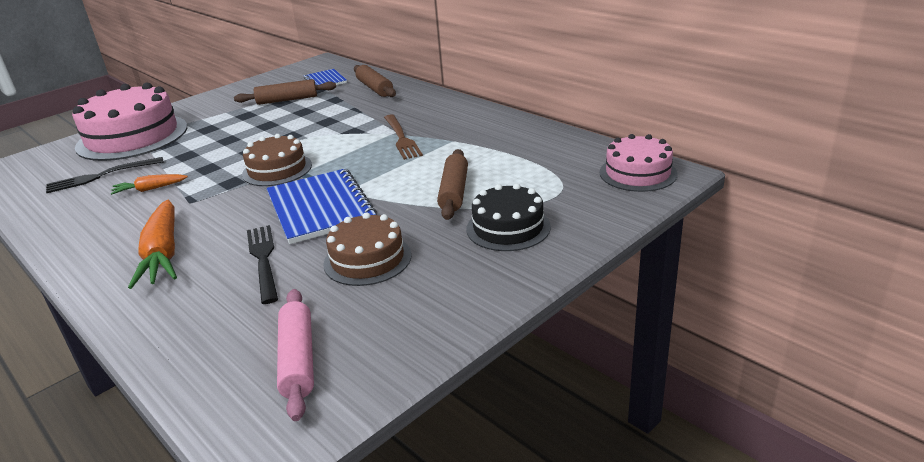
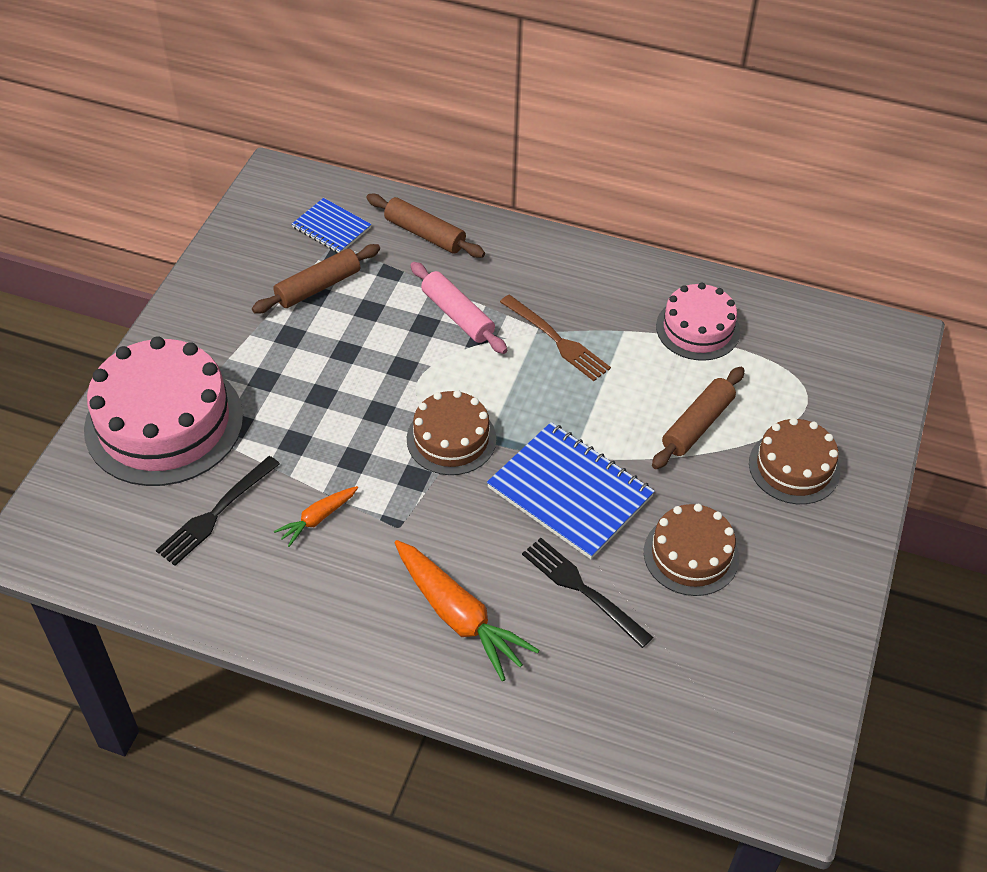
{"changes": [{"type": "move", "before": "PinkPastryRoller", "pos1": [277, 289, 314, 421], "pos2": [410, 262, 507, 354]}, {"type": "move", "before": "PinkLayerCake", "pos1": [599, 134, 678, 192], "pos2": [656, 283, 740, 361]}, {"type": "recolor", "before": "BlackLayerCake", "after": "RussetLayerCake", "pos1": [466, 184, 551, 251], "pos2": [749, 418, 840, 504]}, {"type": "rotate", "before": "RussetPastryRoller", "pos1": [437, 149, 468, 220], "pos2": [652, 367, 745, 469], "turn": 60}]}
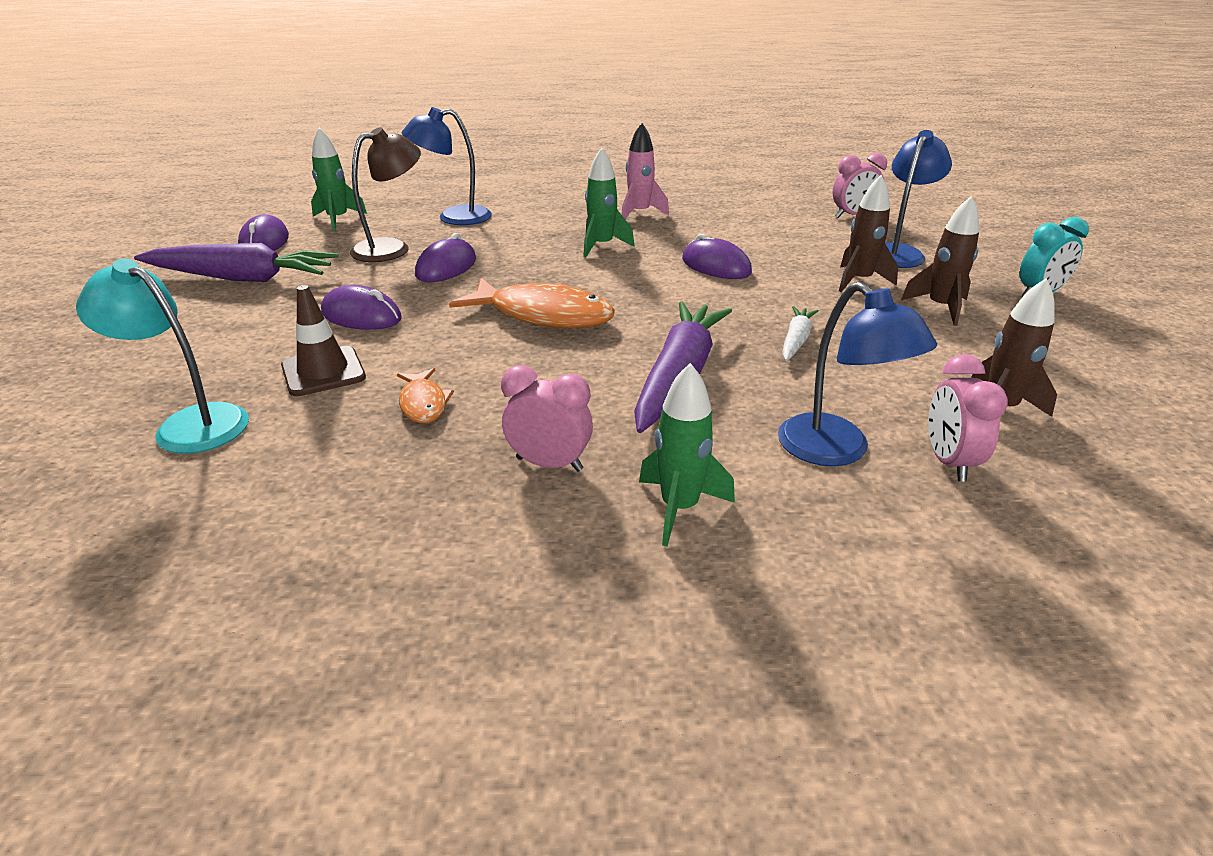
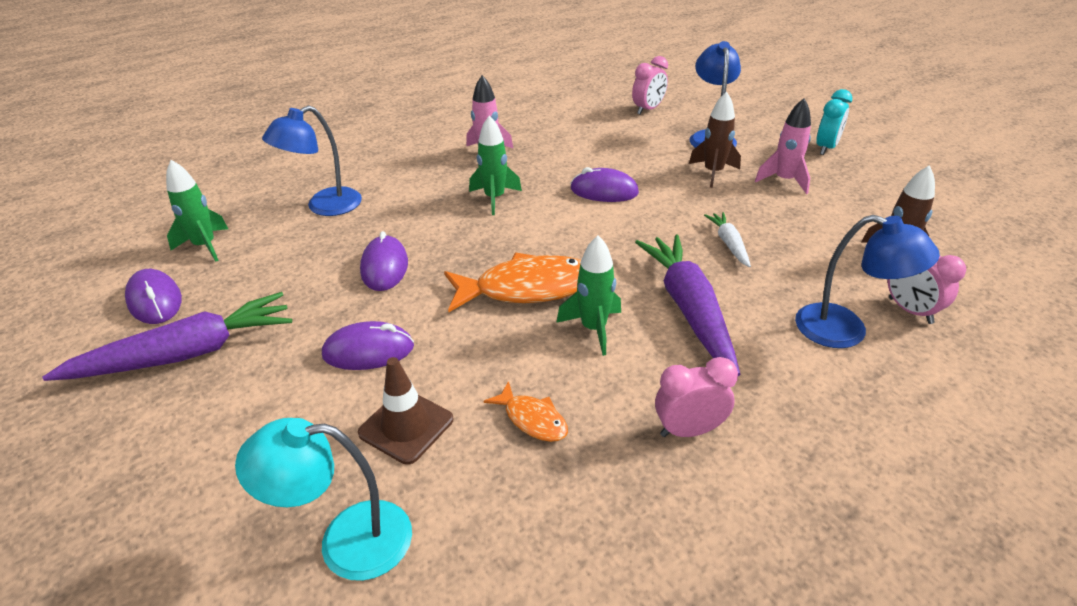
{"changes": [{"type": "delete", "before": "RussetLamp", "pos1": [350, 127, 421, 262]}, {"type": "move", "before": "GreenSpaceship", "pos1": [639, 363, 735, 546], "pos2": [556, 235, 621, 356]}, {"type": "recolor", "before": "RussetSpaceship", "after": "PinkSpaceship", "pos1": [901, 196, 979, 326], "pos2": [755, 99, 811, 194]}]}
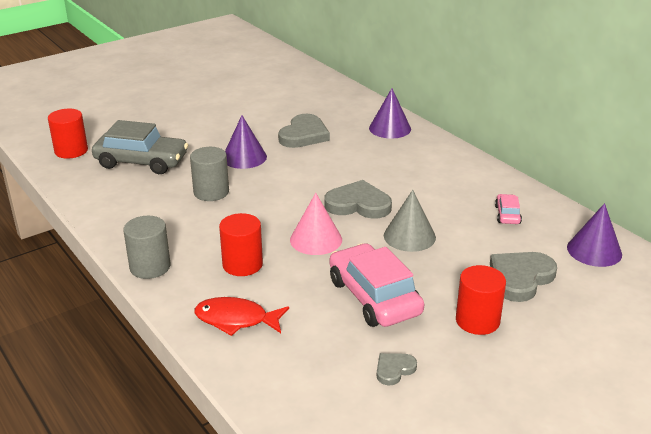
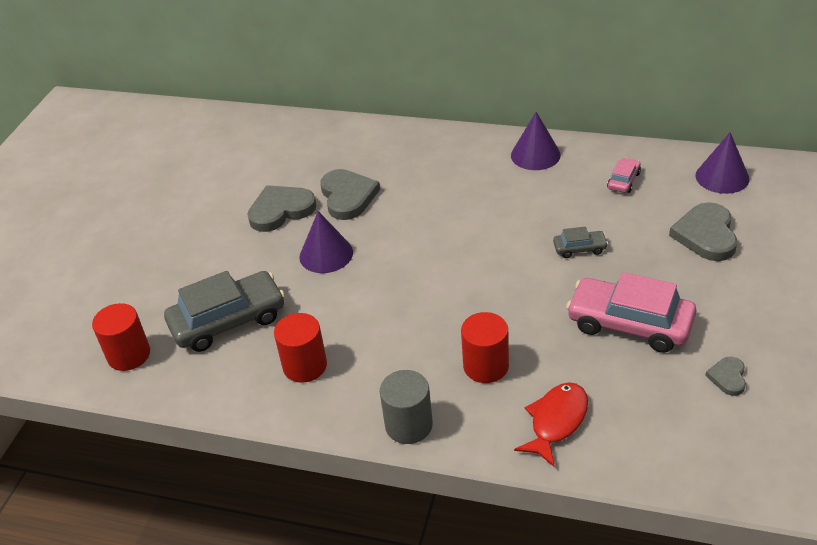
{"changes": [{"type": "delete", "before": "GreySolidCylinder", "pos1": [190, 147, 229, 201]}, {"type": "delete", "before": "PinkSolidCone", "pos1": [290, 193, 342, 255]}, {"type": "move", "before": "GreyLoveHeart", "pos1": [324, 180, 392, 219], "pos2": [247, 185, 316, 232]}, {"type": "move", "before": "RoyalPurpleSolidCone", "pos1": [369, 88, 411, 139], "pos2": [511, 112, 561, 170]}, {"type": "move", "before": "ScarletSolidCylinder", "pos1": [456, 265, 506, 335], "pos2": [274, 313, 327, 383]}, {"type": "replace", "before": "GreySolidCone", "after": "GreyAutomobile", "pos1": [384, 190, 436, 252], "pos2": [553, 227, 608, 258]}, {"type": "rotate", "before": "ScarletToyFish", "pos1": [194, 297, 289, 336], "pos2": [514, 382, 588, 467], "turn": 150}, {"type": "rotate", "before": "PinkAutomobile", "pos1": [495, 194, 522, 224], "pos2": [607, 158, 641, 193], "turn": 60}]}
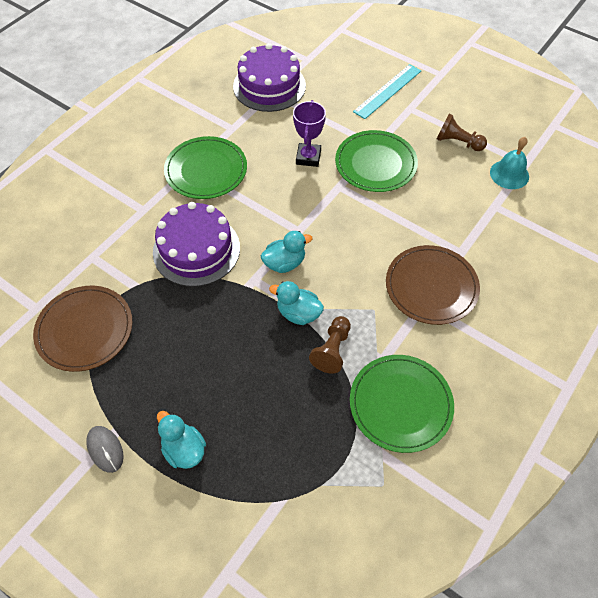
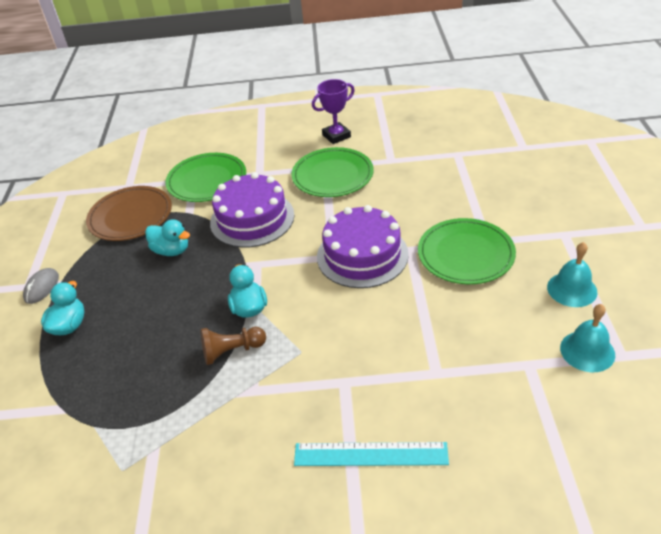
{"changes": [{"type": "delete", "before": "RussetFlatDish", "pos1": [386, 245, 480, 325]}, {"type": "move", "before": "RoyalPurpleLayerCake", "pos1": [233, 43, 306, 112], "pos2": [317, 205, 409, 288]}, {"type": "move", "before": "TealToyDuck", "pos1": [261, 231, 312, 273], "pos2": [145, 219, 190, 256]}, {"type": "move", "before": "RoyalPurplePrizeCup", "pos1": [293, 100, 326, 167], "pos2": [312, 79, 355, 144]}, {"type": "move", "before": "GreenFlatDish", "pos1": [350, 355, 454, 453], "pos2": [165, 153, 246, 202]}, {"type": "move", "before": "TealStraightedge", "pos1": [353, 64, 421, 119], "pos2": [294, 442, 449, 466]}, {"type": "replace", "before": "RussetPawn", "after": "TealHandBell", "pos1": [437, 114, 487, 151], "pos2": [547, 242, 598, 307]}]}
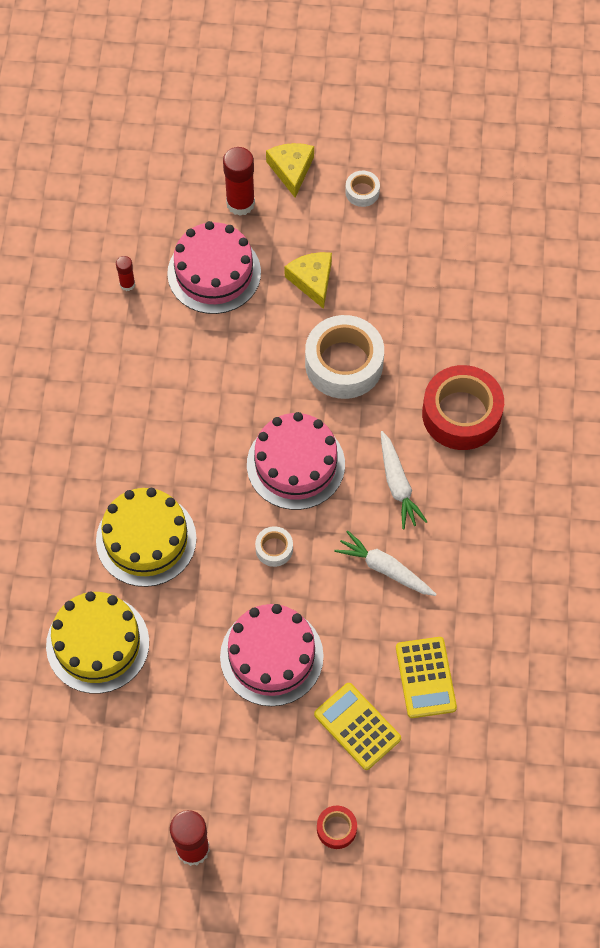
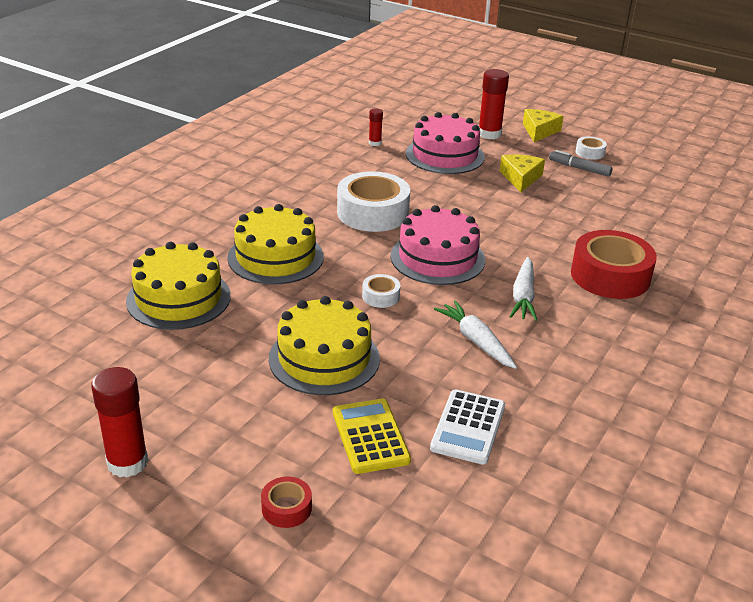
{"changes": [{"type": "insert", "after": "GreyFeltPen", "pos2": [549, 150, 613, 177]}, {"type": "move", "before": "SnowWhiteStickyTape", "pos1": [305, 315, 384, 399], "pos2": [337, 171, 410, 232]}, {"type": "recolor", "before": "PinkLayerCake", "after": "BrightYellowLayerCake", "pos1": [220, 604, 324, 706], "pos2": [269, 296, 380, 395]}, {"type": "recolor", "before": "BrightYellowPocketCalculator", "after": "SnowWhitePocketCalculator", "pos1": [396, 637, 457, 718], "pos2": [430, 389, 505, 465]}]}
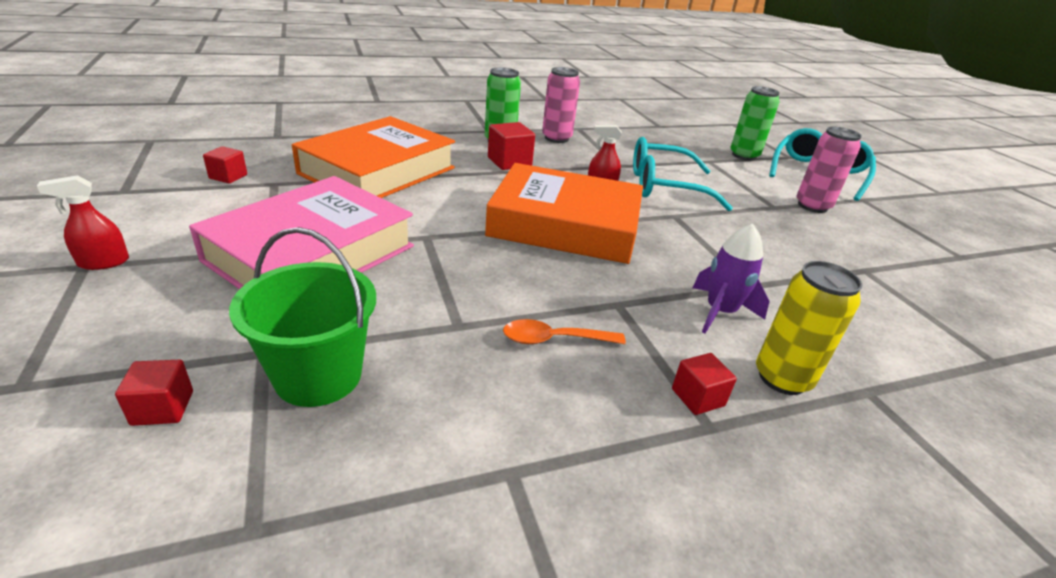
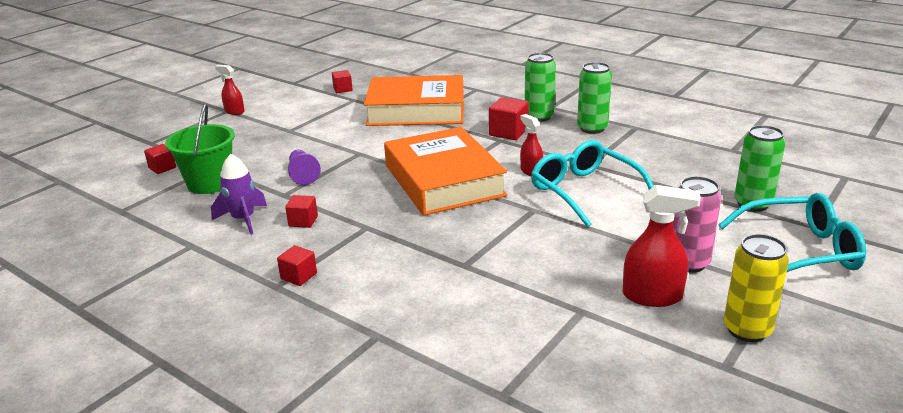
{"changes": [{"type": "delete", "before": "PinkHardcover", "pos1": [189, 176, 414, 289]}, {"type": "insert", "after": "RoyalPurplePawn", "pos2": [288, 150, 321, 185]}, {"type": "insert", "after": "ScarletSprayer", "pos2": [623, 185, 701, 307]}, {"type": "move", "before": "RoyalPurpleSpaceship", "pos1": [693, 223, 770, 333], "pos2": [211, 154, 267, 235]}, {"type": "move", "before": "BrightYellowTin", "pos1": [756, 261, 862, 395], "pos2": [723, 234, 789, 342]}, {"type": "replace", "before": "BrightOrangeTablespoon", "after": "ScarletBlock", "pos1": [503, 319, 626, 344], "pos2": [285, 195, 318, 228]}, {"type": "recolor", "before": "PinkTin", "after": "GreenTin", "pos1": [542, 67, 580, 143], "pos2": [577, 62, 612, 134]}]}
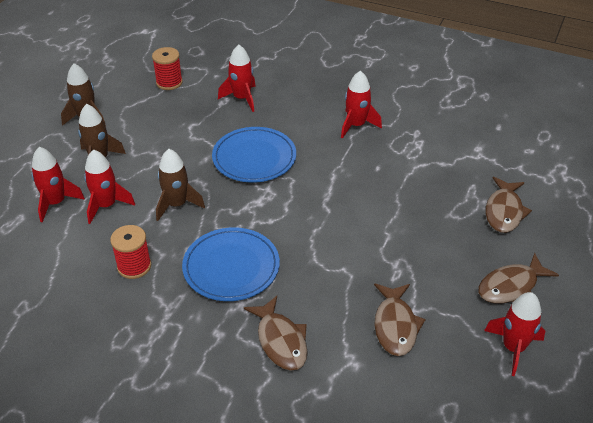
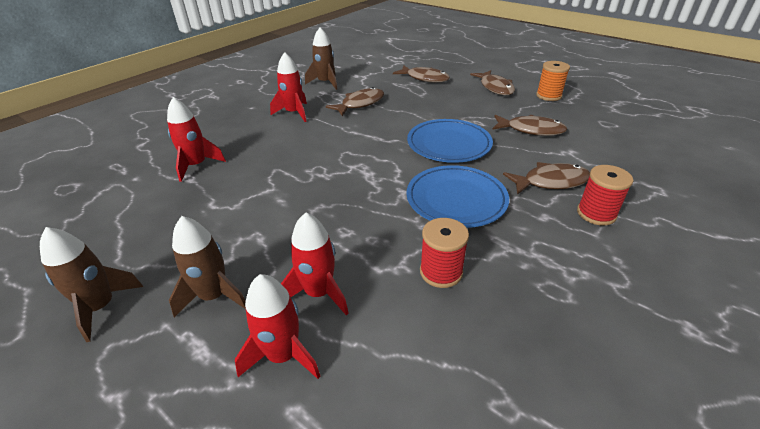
{"changes": [{"type": "insert", "after": "RussetToyFish", "pos2": [326, 87, 384, 116]}, {"type": "move", "before": "ScarletReelOfThread", "pos1": [152, 47, 183, 90], "pos2": [577, 165, 633, 226]}, {"type": "move", "before": "RussetSpaceship", "pos1": [156, 149, 205, 221], "pos2": [305, 28, 337, 90]}, {"type": "move", "before": "RoyalBlueFlatDish", "pos1": [212, 127, 296, 182], "pos2": [407, 119, 493, 163]}, {"type": "replace", "before": "ScarletSpaceship", "after": "BrightOrangeReelOfThread", "pos1": [484, 292, 545, 376], "pos2": [536, 61, 570, 101]}]}
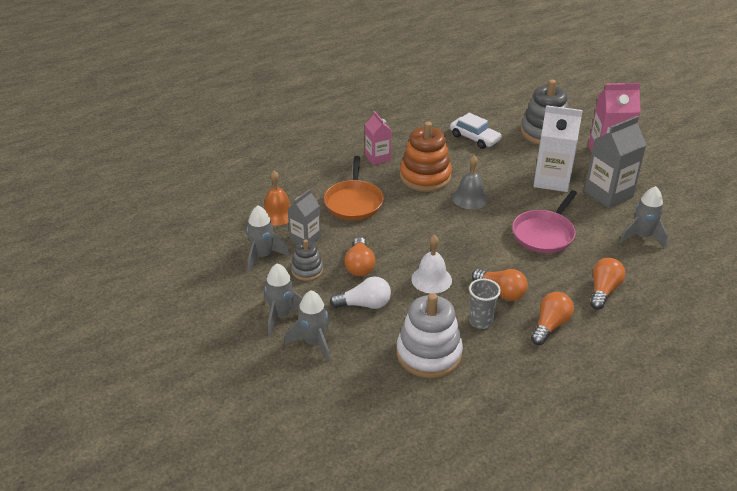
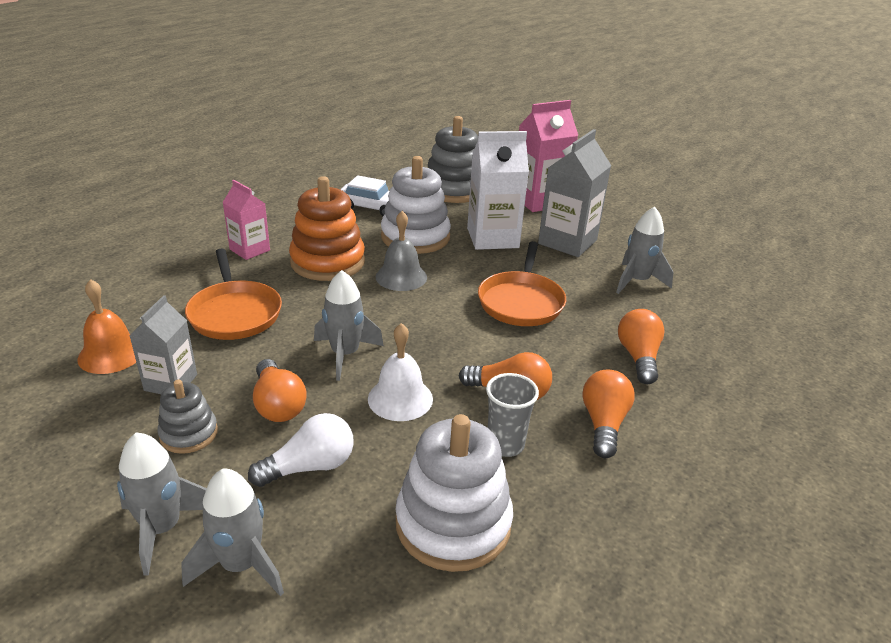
{"changes": [{"type": "insert", "after": "SnowWhiteRingStacker", "pos2": [381, 156, 451, 254]}, {"type": "move", "before": "GreySpaceship", "pos1": [246, 205, 290, 272], "pos2": [314, 270, 384, 381]}, {"type": "recolor", "before": "PinkSkillet", "after": "BrightOrangeSkillet", "pos1": [512, 190, 577, 253], "pos2": [478, 241, 566, 326]}]}
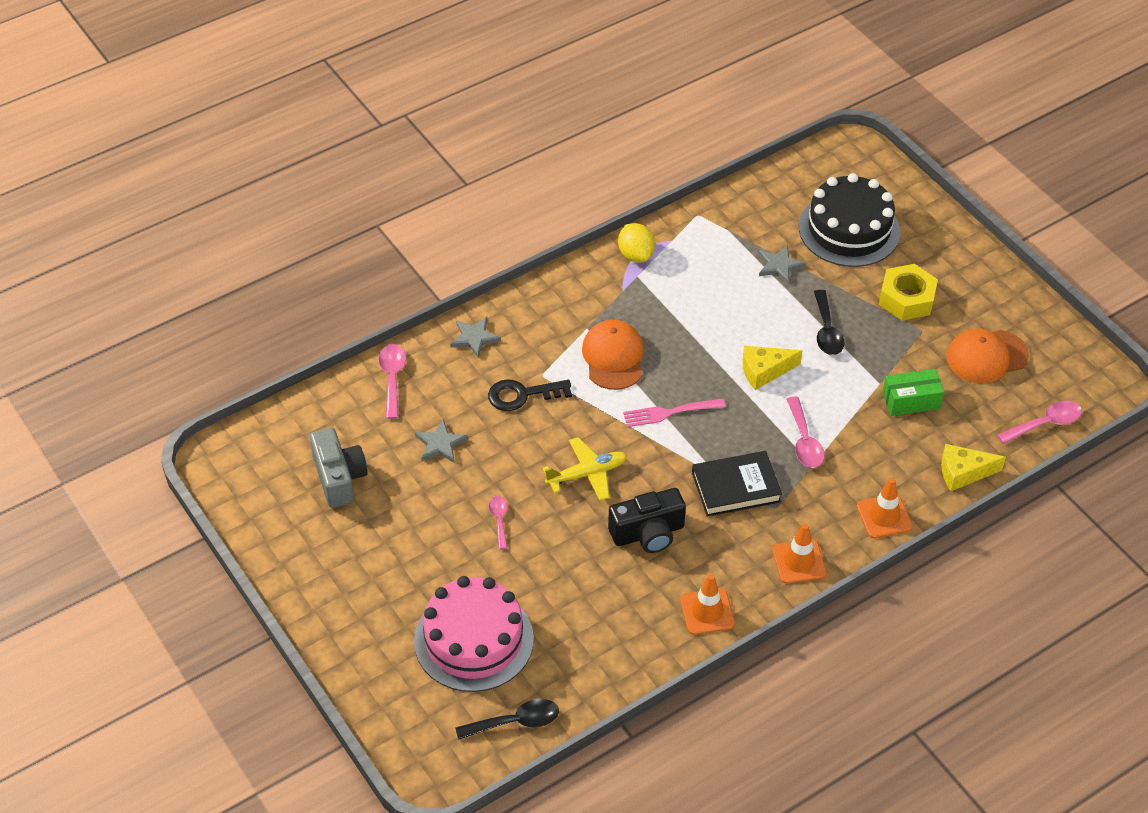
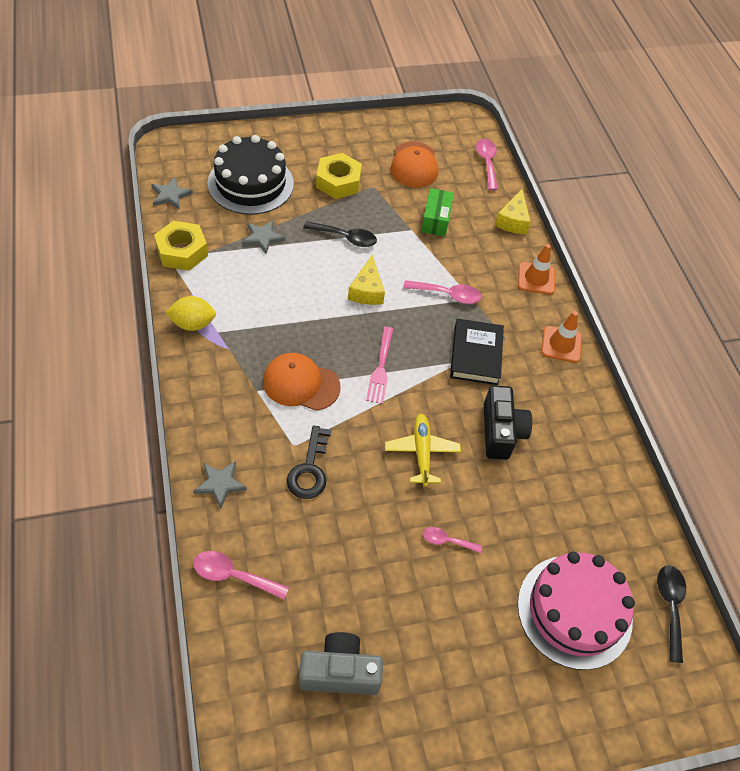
{"changes": [{"type": "delete", "before": "BrightOrangeTrafficCone", "pos1": [680, 574, 735, 635]}, {"type": "insert", "after": "BrightYellowHexagonNut", "pos2": [154, 221, 208, 271]}, {"type": "move", "before": "GreyFivePointedStar", "pos1": [415, 419, 468, 463], "pos2": [151, 177, 193, 209]}]}
